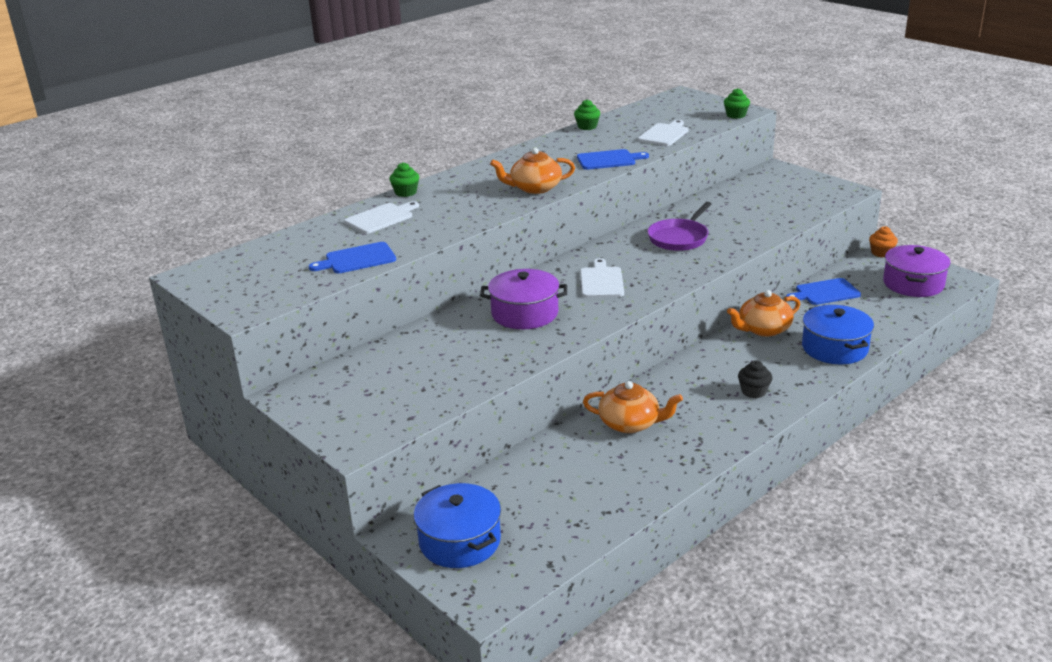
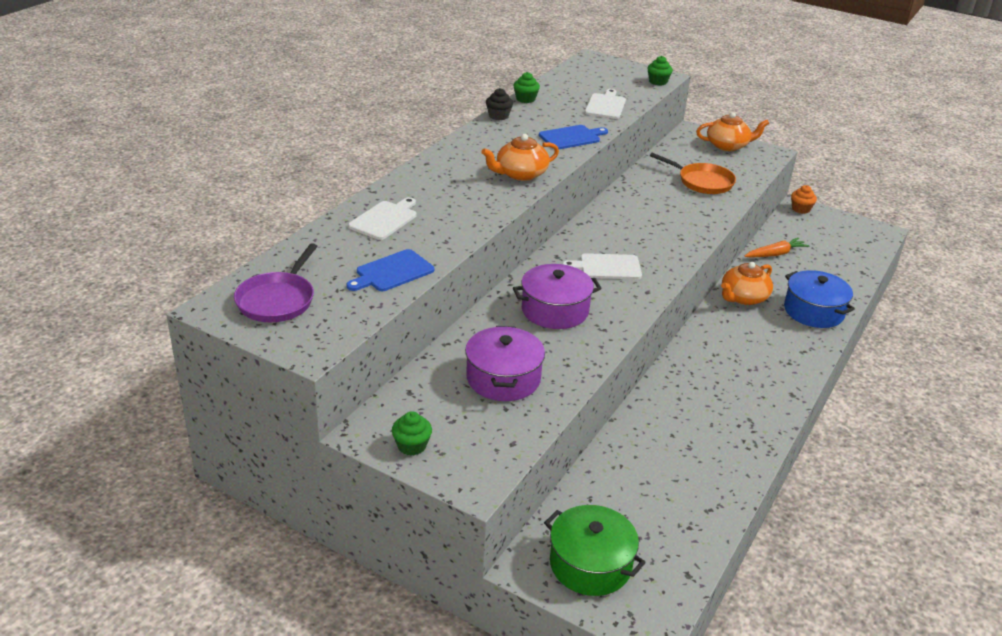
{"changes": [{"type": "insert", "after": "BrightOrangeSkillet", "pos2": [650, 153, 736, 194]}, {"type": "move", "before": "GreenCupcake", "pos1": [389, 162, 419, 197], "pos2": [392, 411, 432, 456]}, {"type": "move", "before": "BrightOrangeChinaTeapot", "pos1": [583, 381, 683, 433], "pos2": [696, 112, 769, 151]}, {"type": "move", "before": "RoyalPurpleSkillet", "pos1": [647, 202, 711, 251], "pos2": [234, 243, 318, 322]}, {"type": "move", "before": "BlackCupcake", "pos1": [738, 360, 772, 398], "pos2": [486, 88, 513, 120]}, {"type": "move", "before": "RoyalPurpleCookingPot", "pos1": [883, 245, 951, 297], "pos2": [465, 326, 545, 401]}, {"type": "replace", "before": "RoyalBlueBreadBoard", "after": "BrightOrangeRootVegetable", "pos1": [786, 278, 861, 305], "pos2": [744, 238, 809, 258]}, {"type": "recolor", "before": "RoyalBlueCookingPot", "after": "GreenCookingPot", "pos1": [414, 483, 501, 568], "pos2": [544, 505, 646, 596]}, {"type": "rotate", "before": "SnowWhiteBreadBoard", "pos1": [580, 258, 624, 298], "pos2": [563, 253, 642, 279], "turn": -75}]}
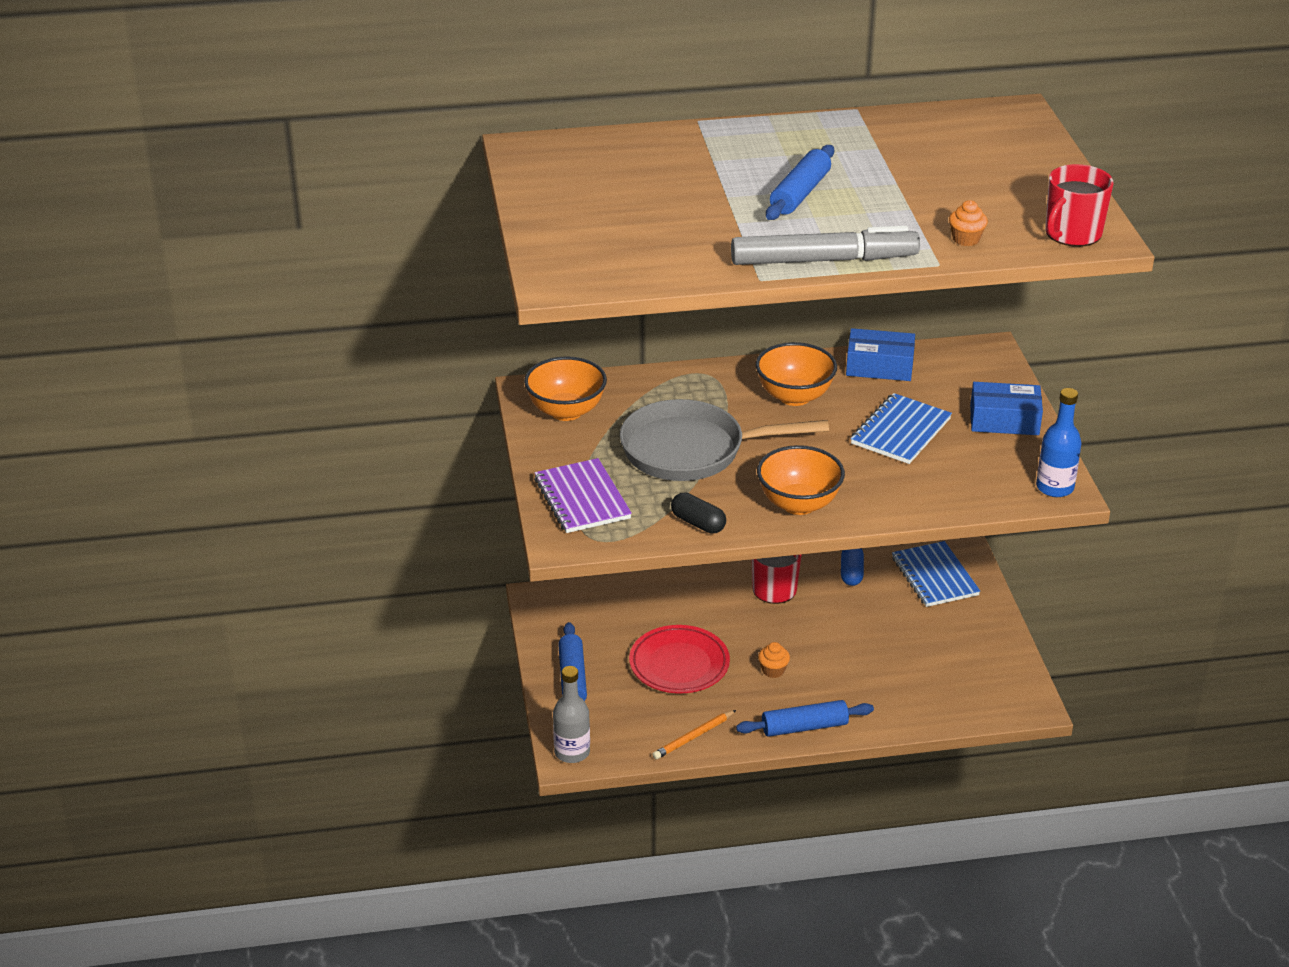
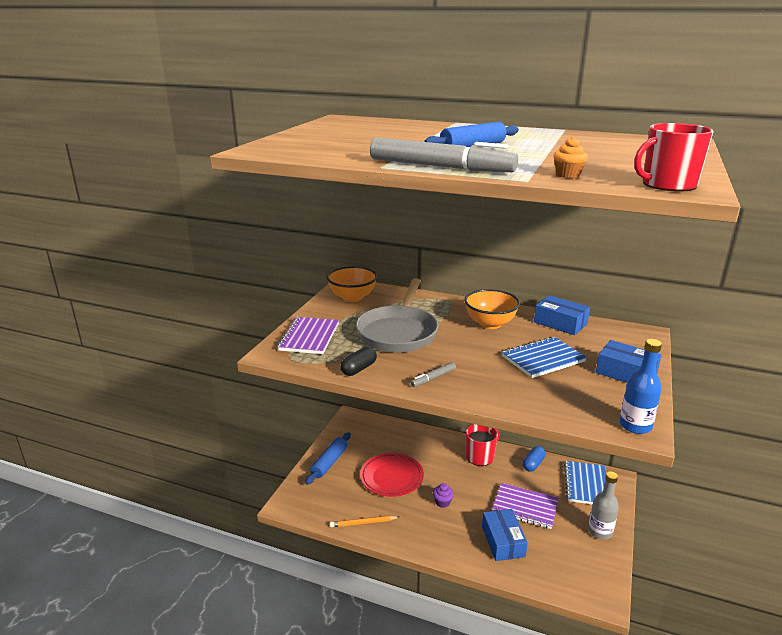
{"changes": [{"type": "delete", "before": "RoyalBluePastryRoller", "pos1": [736, 700, 874, 737]}, {"type": "insert", "after": "RoyalBlueParcel", "pos2": [482, 509, 528, 561]}, {"type": "insert", "after": "RoyalPurpleExerciseBook", "pos2": [492, 483, 559, 529]}, {"type": "move", "before": "GreyFlask", "pos1": [553, 666, 590, 763], "pos2": [588, 471, 619, 540]}, {"type": "replace", "before": "BrightOrangeBowl", "after": "GreyFeltPen", "pos1": [757, 445, 845, 515], "pos2": [410, 362, 456, 387]}, {"type": "recolor", "before": "BrightOrangeCupcake", "after": "RoyalPurpleCupcake", "pos1": [758, 642, 790, 678], "pos2": [433, 483, 454, 508]}, {"type": "rotate", "before": "GreySkillet", "pos1": [620, 399, 829, 481], "pos2": [356, 278, 439, 353], "turn": -105}, {"type": "rotate", "before": "BlackPillShape", "pos1": [671, 492, 726, 534], "pos2": [340, 347, 377, 376], "turn": 60}]}
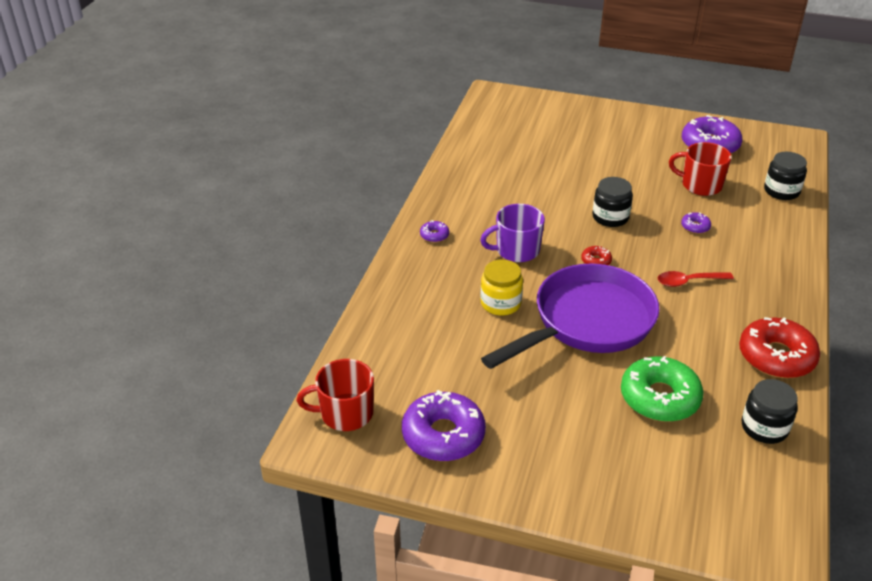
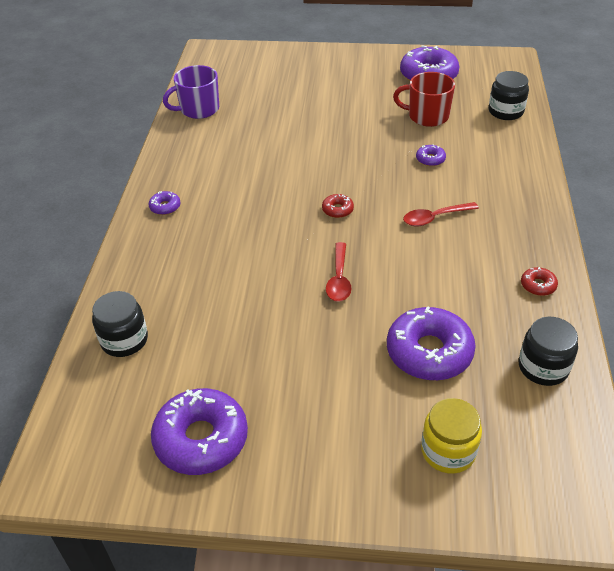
{"changes": [{"type": "delete", "before": "ScarletCoffeeMug", "pos1": [297, 359, 374, 431]}, {"type": "move", "before": "RoyalPurpleCoffeeMug", "pos1": [480, 204, 545, 262], "pos2": [163, 65, 219, 119]}, {"type": "move", "before": "BrightYellowPreserveJar", "pos1": [481, 259, 523, 316], "pos2": [421, 398, 482, 474]}, {"type": "move", "before": "BlackPreserveJar", "pos1": [592, 177, 633, 227], "pos2": [92, 291, 148, 357]}, {"type": "replace", "before": "RoyalPurpleSkillet", "after": "ScarletTablespoon", "pos1": [481, 264, 659, 369], "pos2": [326, 242, 352, 302]}, {"type": "recolor", "before": "GreenGlazedDonut", "after": "RoyalPurpleGlazedDonut", "pos1": [621, 356, 703, 422], "pos2": [387, 306, 476, 380]}, {"type": "resize", "before": "ScarletGlazedDonut", "pos1": [739, 317, 820, 378], "pos2": [521, 267, 558, 296], "scale": 0.44}]}
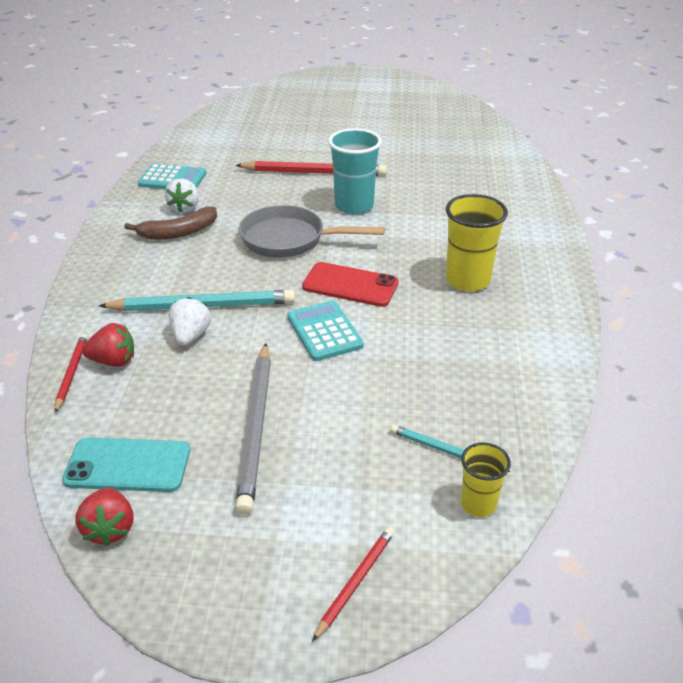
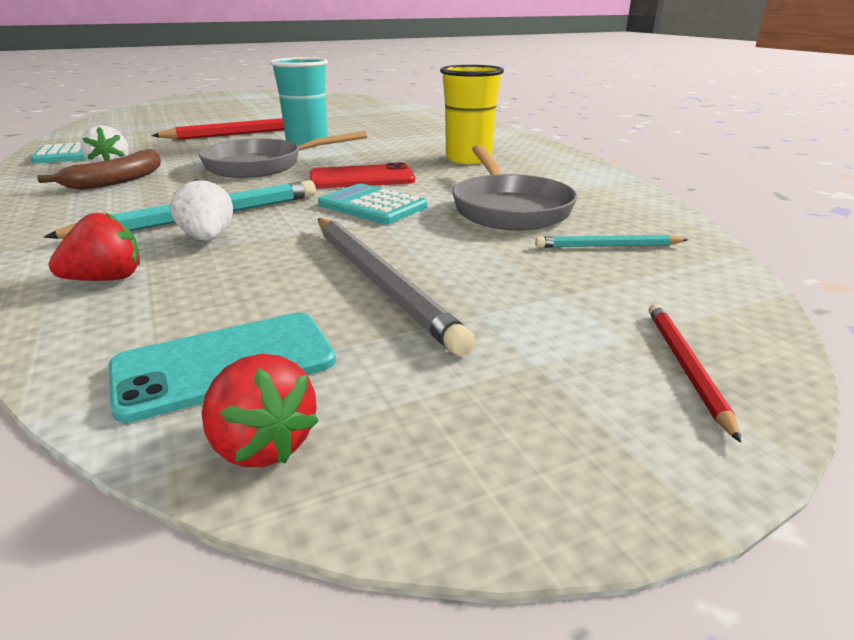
{"changes": [{"type": "delete", "before": "ScarletPencil", "pos1": [55, 334, 88, 413]}, {"type": "delete", "before": "BrightYellowBeaker", "pos1": [461, 442, 511, 517]}, {"type": "insert", "after": "GreySkillet", "pos2": [452, 145, 577, 230]}]}
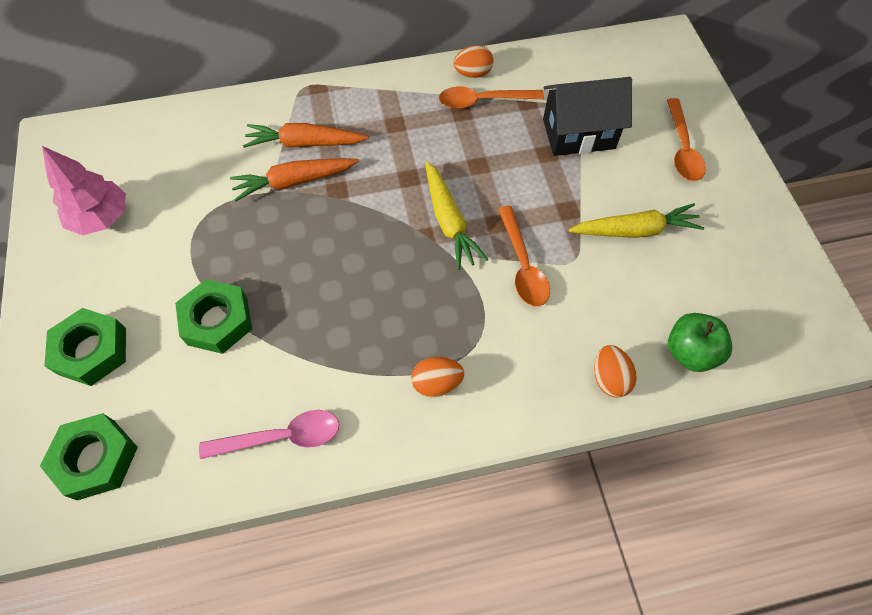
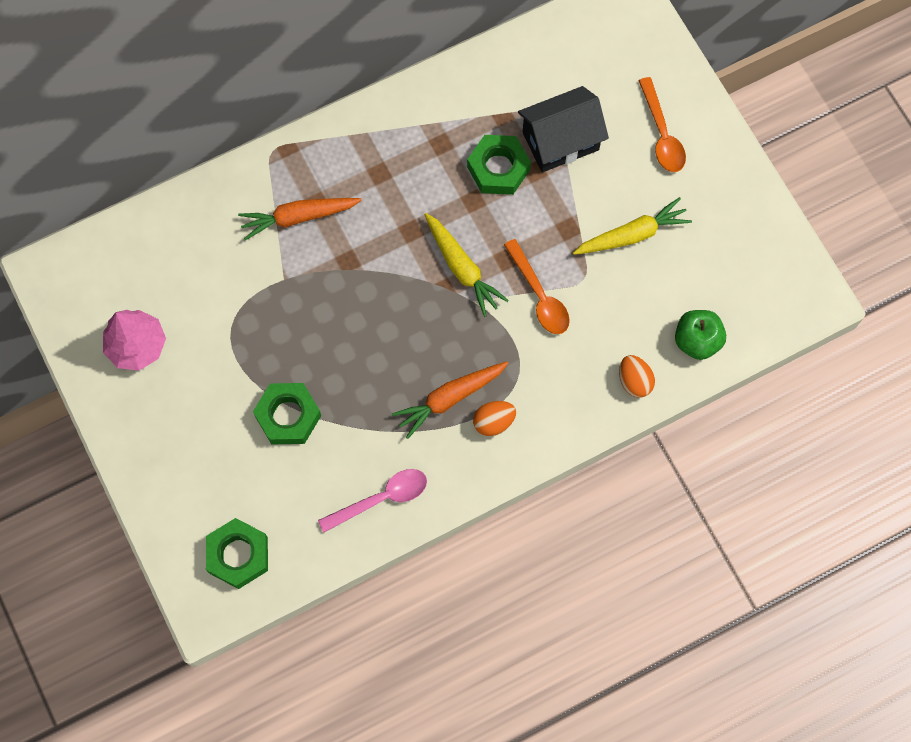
{"changes": [{"type": "delete", "before": "BrightOrangeTablespoon", "pos1": [439, 86, 544, 109]}, {"type": "delete", "before": "BrightOrangeEgg", "pos1": [453, 45, 494, 78]}, {"type": "move", "before": "GreenHexagonNut", "pos1": [44, 308, 126, 386], "pos2": [467, 135, 531, 195]}, {"type": "move", "before": "BrightOrangeRootVegetable", "pos1": [230, 158, 359, 202], "pos2": [392, 362, 508, 439]}]}
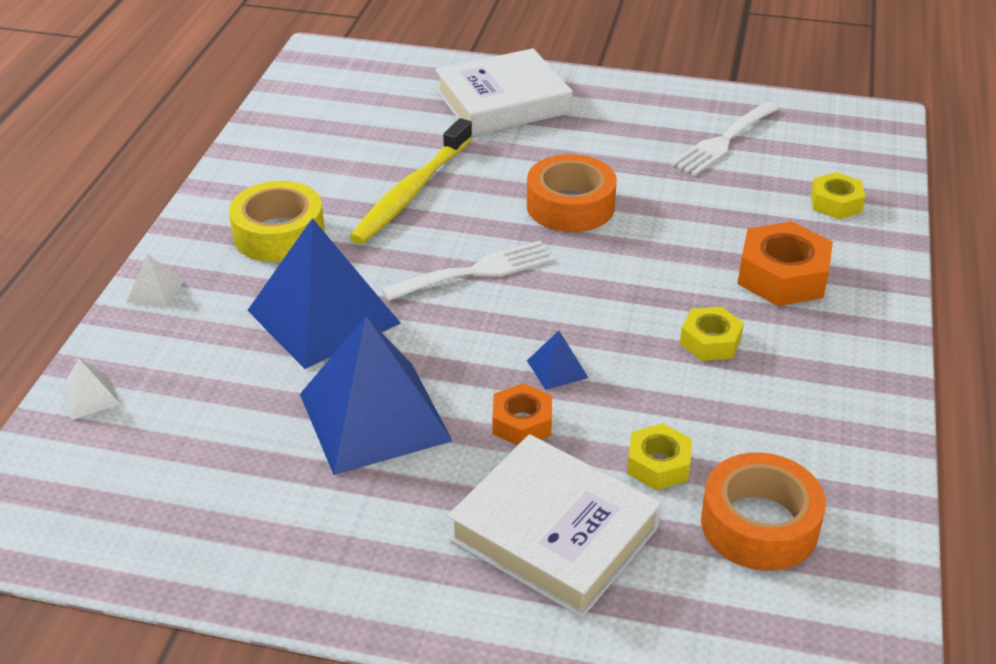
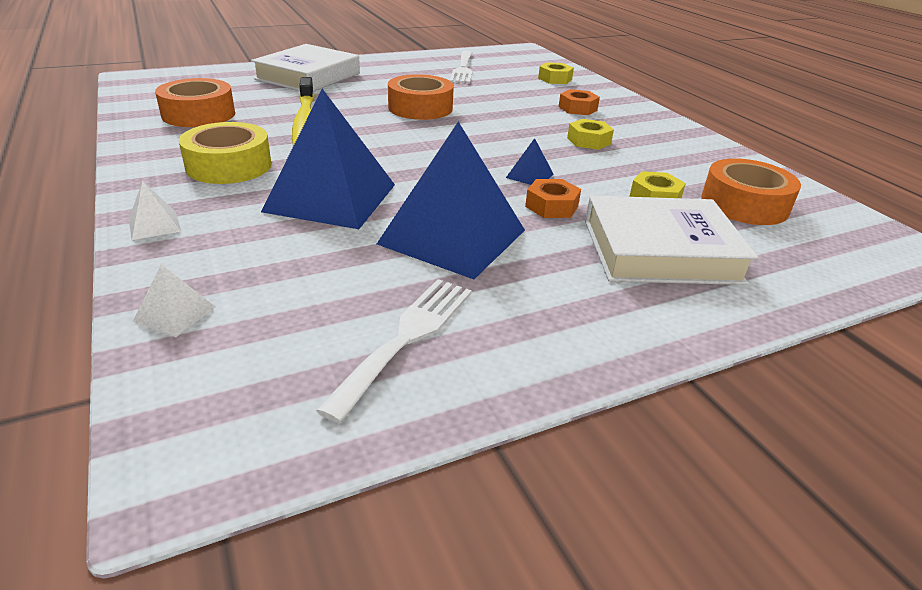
{"changes": [{"type": "insert", "after": "BrightOrangeStickyTape", "pos2": [155, 78, 235, 127]}, {"type": "move", "before": "SnowWhiteDinnerFork", "pos1": [381, 241, 555, 301], "pos2": [316, 279, 472, 423]}, {"type": "resize", "before": "BrightOrangeHexagonNut", "pos1": [738, 221, 833, 306], "pos2": [559, 89, 600, 115], "scale": 0.61}]}
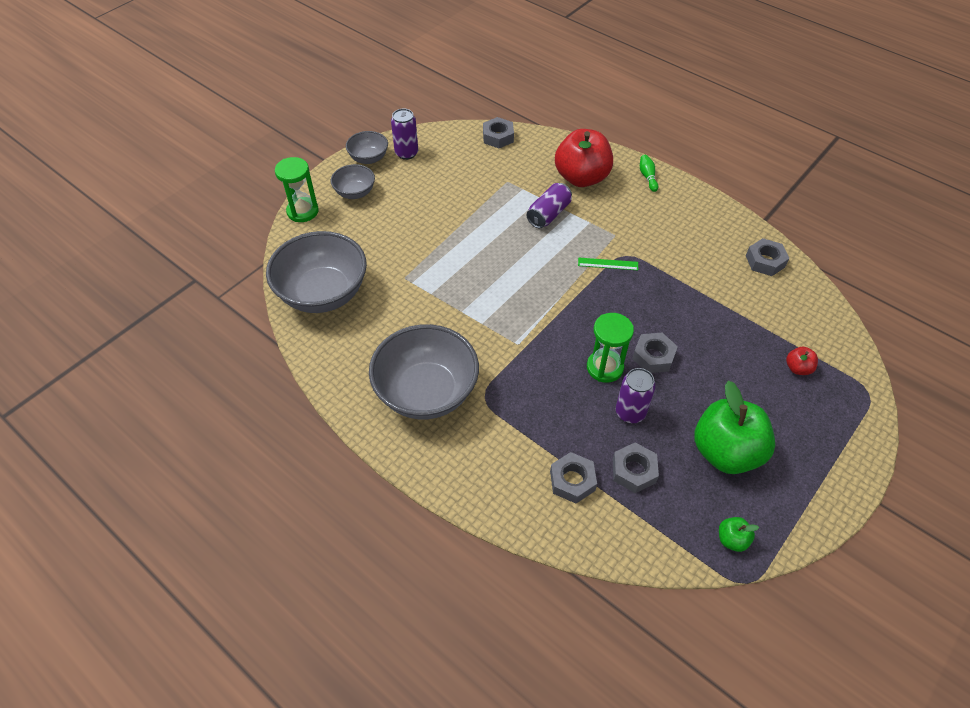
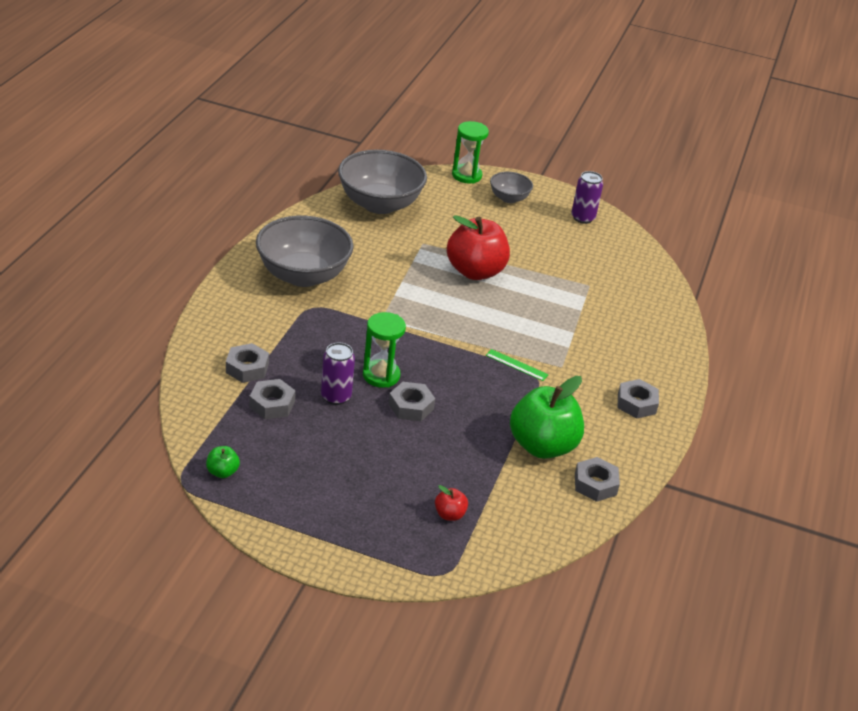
{"changes": [{"type": "delete", "before": "GreyBowl", "pos1": [346, 131, 388, 164]}, {"type": "delete", "before": "RoyalPurpleTin", "pos1": [527, 183, 572, 228]}, {"type": "delete", "before": "GreenSkittle", "pos1": [640, 155, 658, 192]}, {"type": "move", "before": "GreyHexagonNut", "pos1": [483, 117, 514, 148], "pos2": [618, 379, 659, 418]}, {"type": "move", "before": "ScarletApple", "pos1": [555, 129, 613, 187], "pos2": [447, 215, 510, 280]}, {"type": "move", "before": "GreenApple", "pos1": [694, 381, 775, 474], "pos2": [510, 376, 584, 459]}, {"type": "rotate", "before": "GreenStraightedge", "pos1": [578, 258, 638, 270], "pos2": [486, 349, 549, 381], "turn": -45}]}
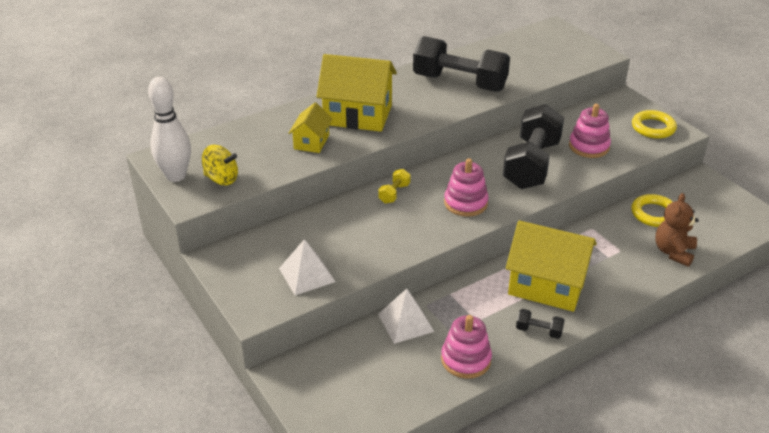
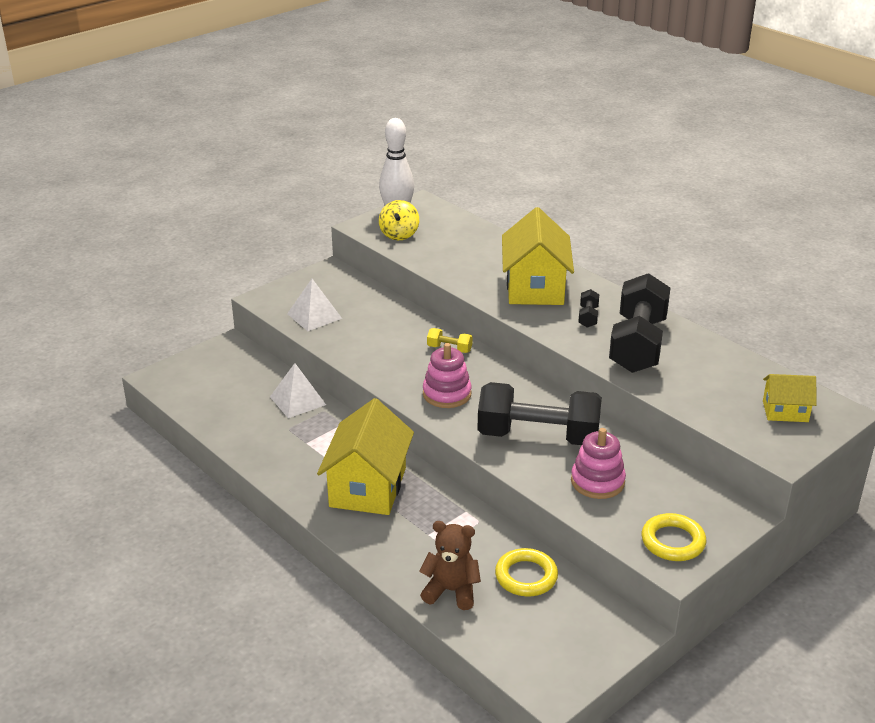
{"changes": [{"type": "delete", "before": "PinkRingStacker", "pos1": [441, 315, 492, 379]}, {"type": "move", "before": "BrightYellowCottage", "pos1": [288, 103, 332, 153], "pos2": [763, 374, 817, 422]}, {"type": "move", "before": "BlackFreeWeight", "pos1": [516, 309, 565, 339], "pos2": [578, 289, 599, 328]}]}
